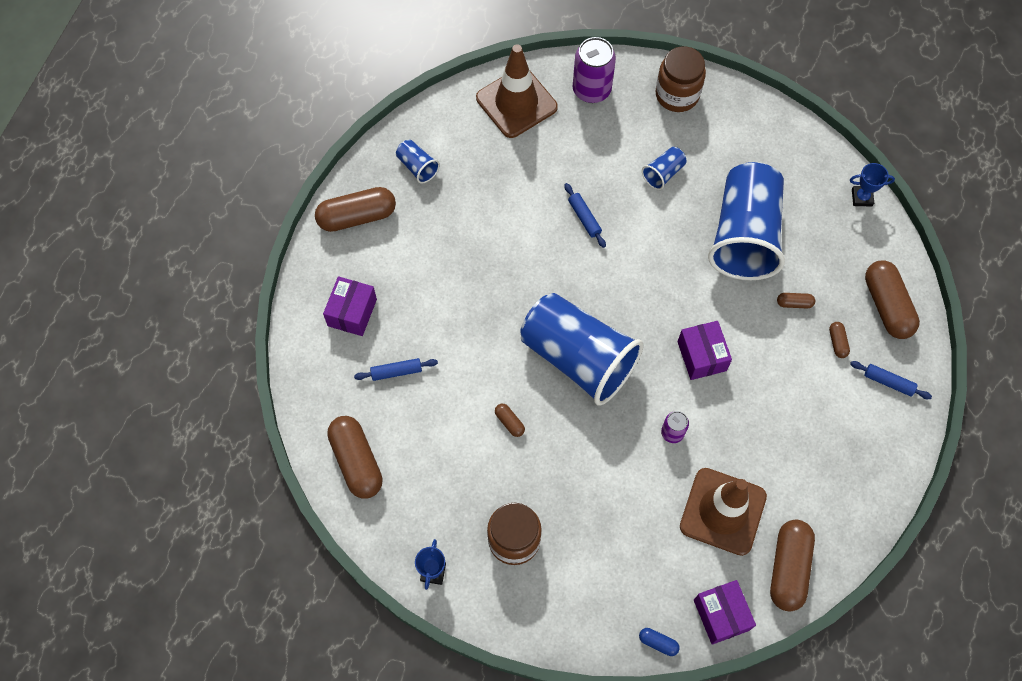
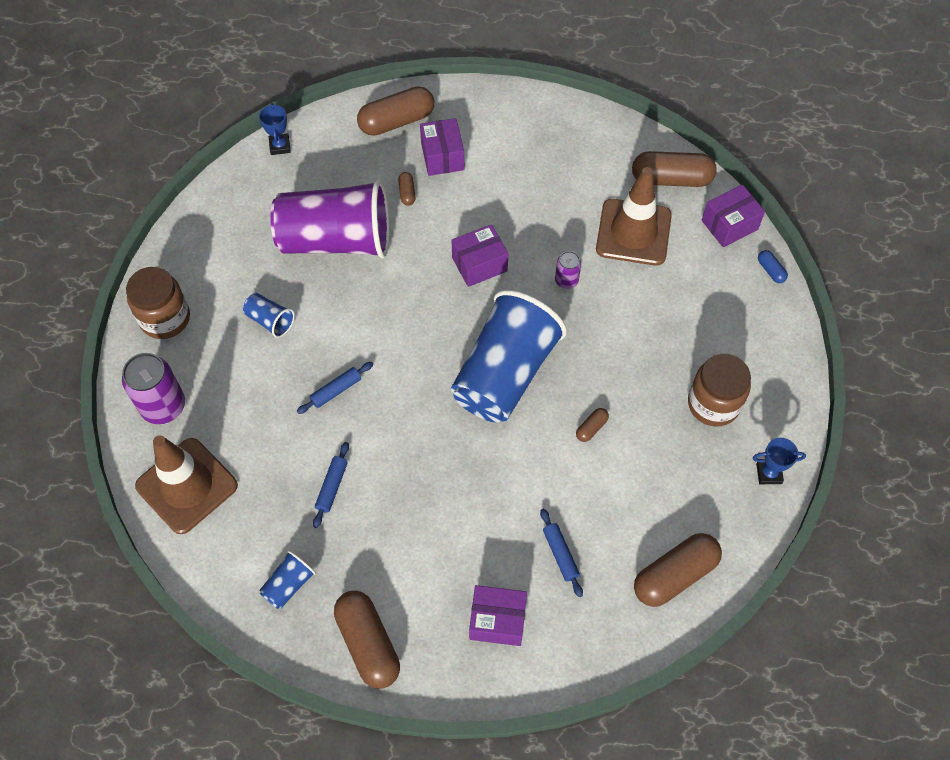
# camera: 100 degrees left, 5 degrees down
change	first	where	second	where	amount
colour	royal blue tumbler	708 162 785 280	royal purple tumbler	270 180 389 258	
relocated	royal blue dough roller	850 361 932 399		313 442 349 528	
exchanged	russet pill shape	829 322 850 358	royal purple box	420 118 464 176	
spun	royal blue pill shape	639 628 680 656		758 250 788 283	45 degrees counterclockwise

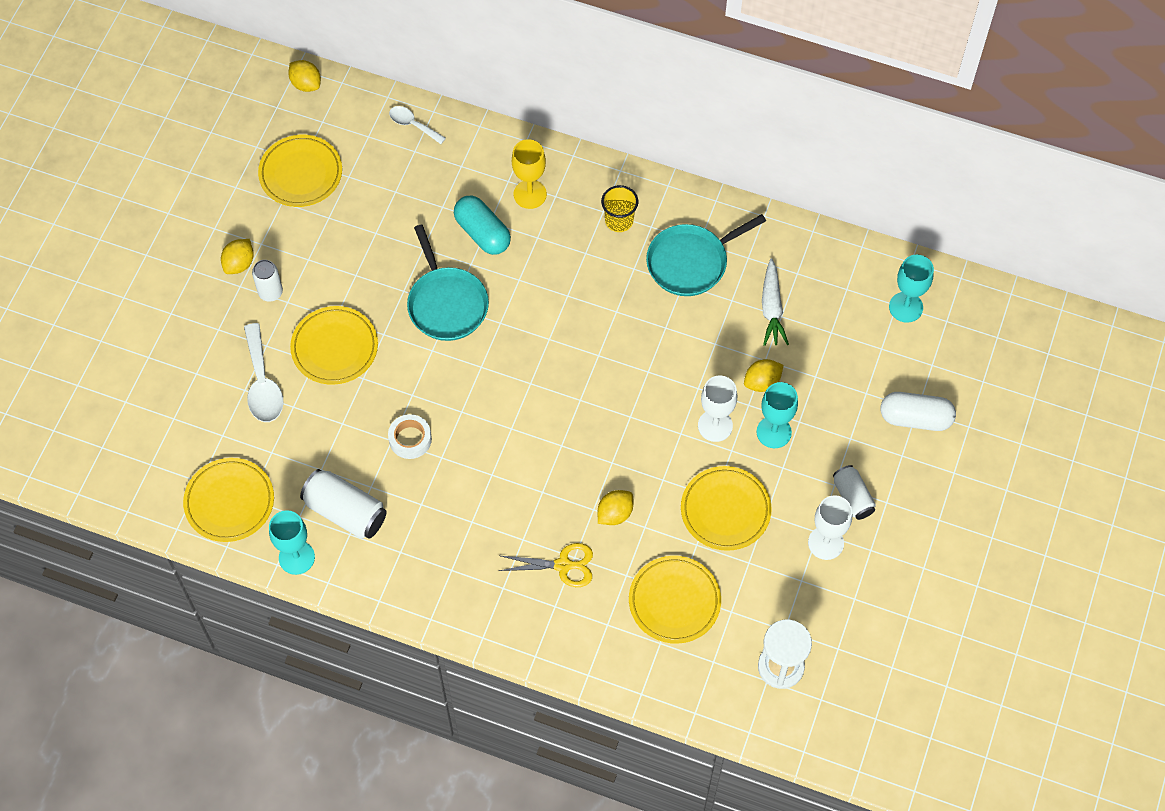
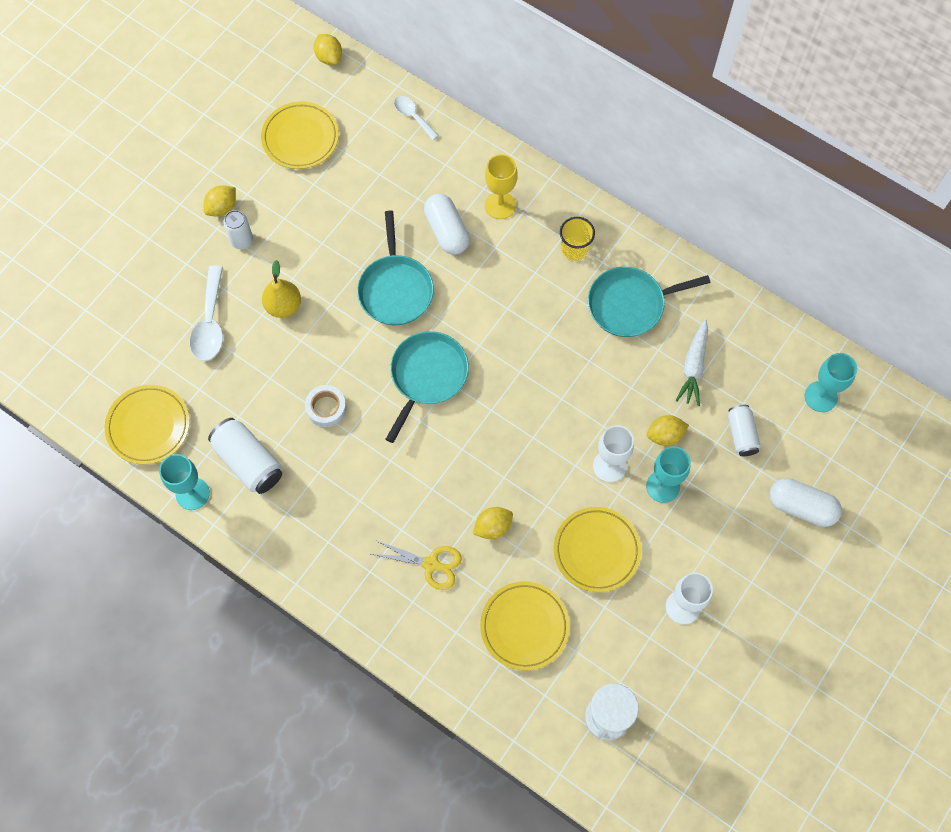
# camera: 15 degrees right, 5 degrees up
change	first	where	second	where	amount
exchanged	golden dinner plate	290 306 378 385	golden pear fruit	262 260 301 318	
appeared			teal skillet	386 331 469 443	
colour	teal pill shape	454 196 511 255	snow-white pill shape	424 194 470 255	
relocated	snow-white tin	833 465 876 520		728 405 761 456	

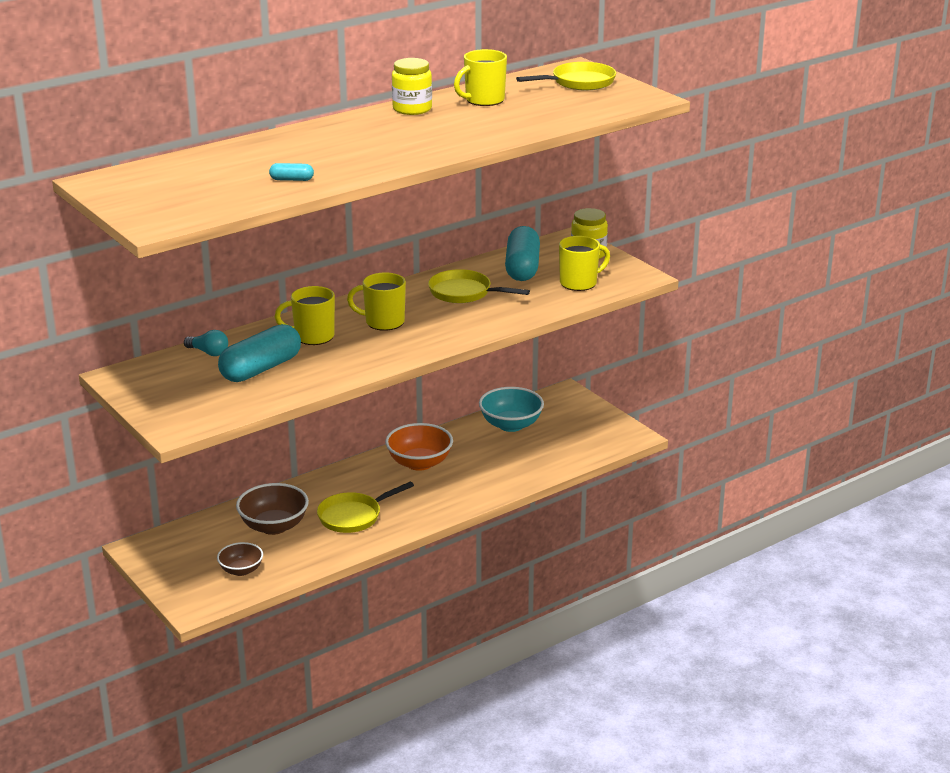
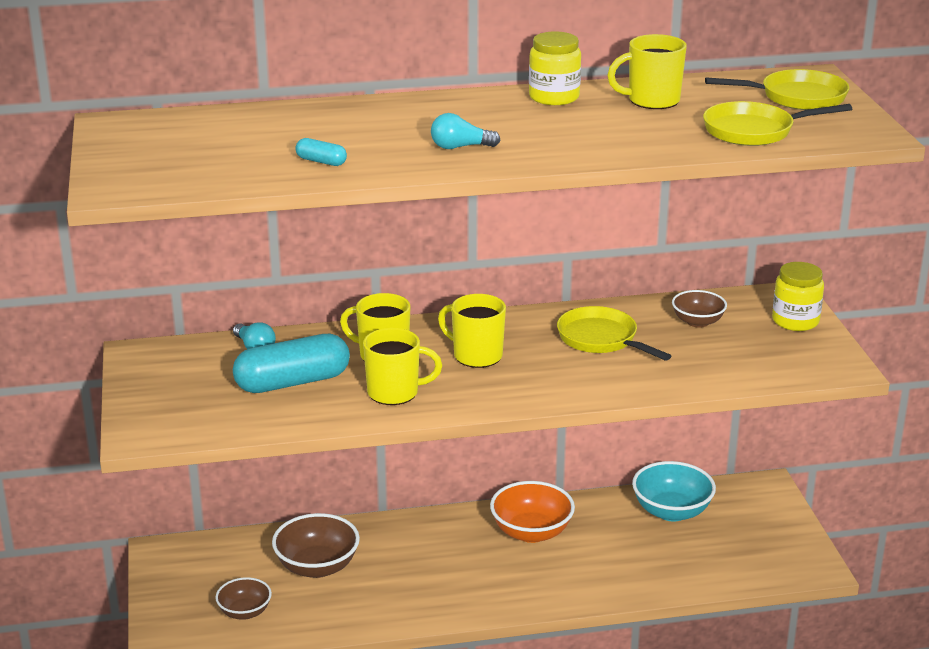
# camera: 25 degrees right, 0 degrees up
change	first	where	second	where	amount
relocated	golden coffee mug	559 236 610 291		363 328 442 405	
appeared			teal light bulb	431 113 500 149	
exchanged	teal pill shape	505 226 540 281	russet deep dish	672 290 727 328	
relocated	golden skillet	317 481 414 533		703 101 852 146	

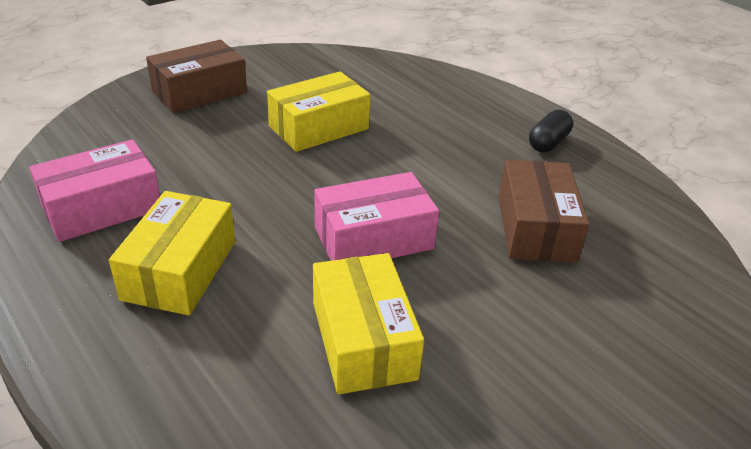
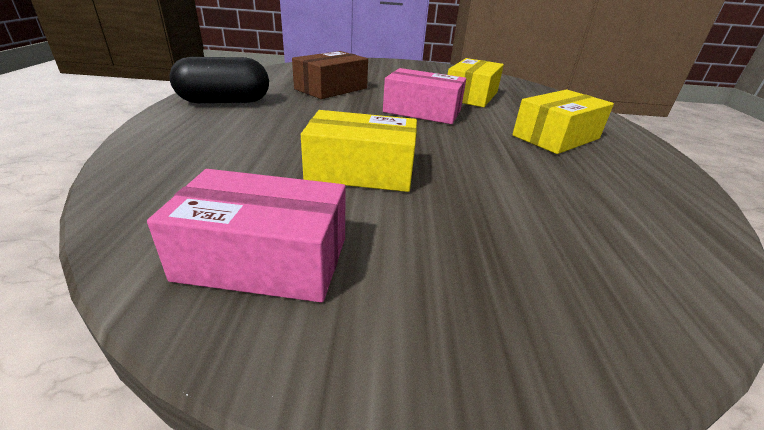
# camera: 140 degrees left, 5 degrees down
change	first	where	second	where	amount
relocated	rosy box	29 139 160 242		147 169 346 302	
size	jet-black pill shape	529 110 573 153		169 57 269 103	x1.70
missing	russet box	146 40 247 113			

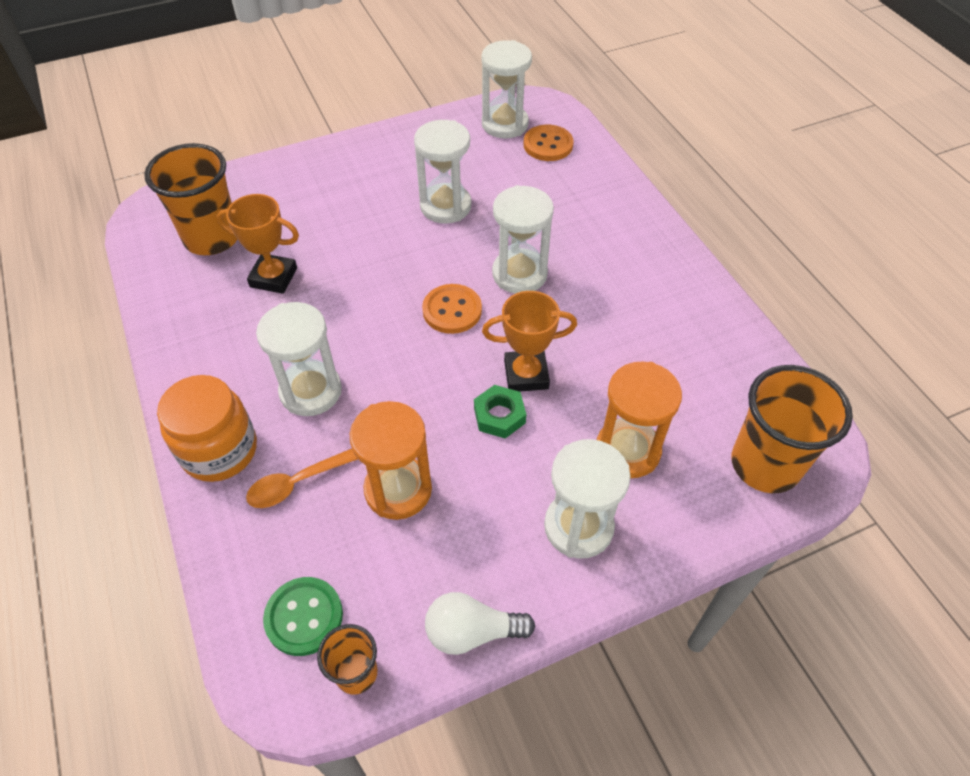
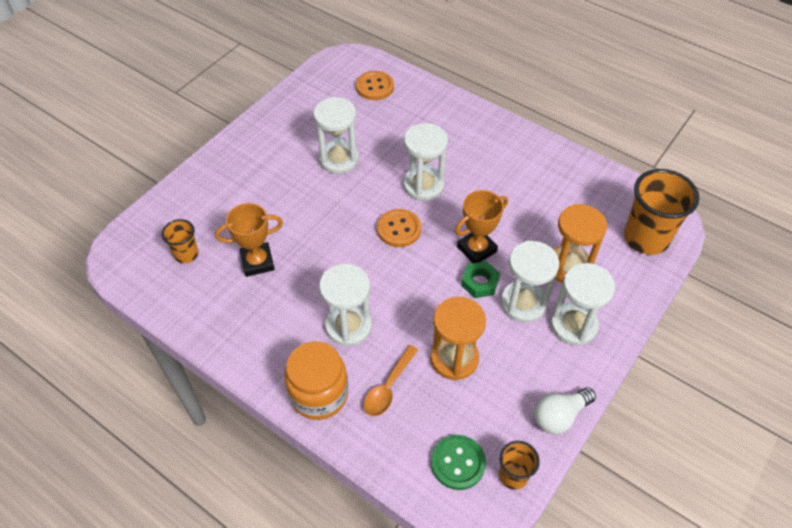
# camera: 30 degrees left, 0 degrees up
change	first	where	second	where	amount
size	orange tumbler	144 143 237 255		162 219 198 263	x0.52
relocated	snow-white hourglass	481 40 532 138		501 241 559 323	

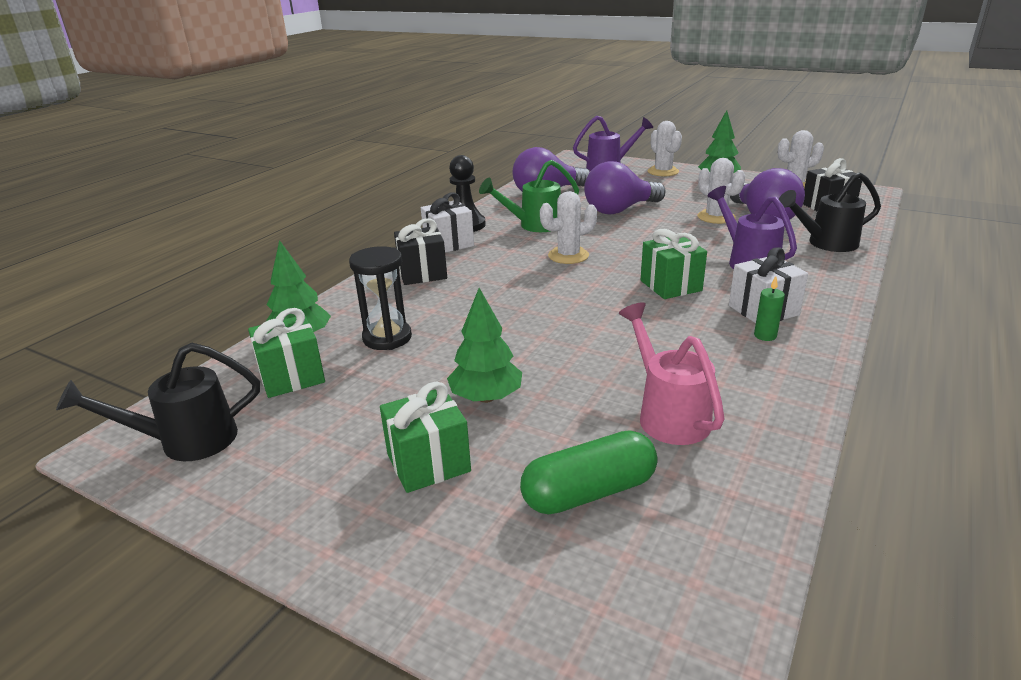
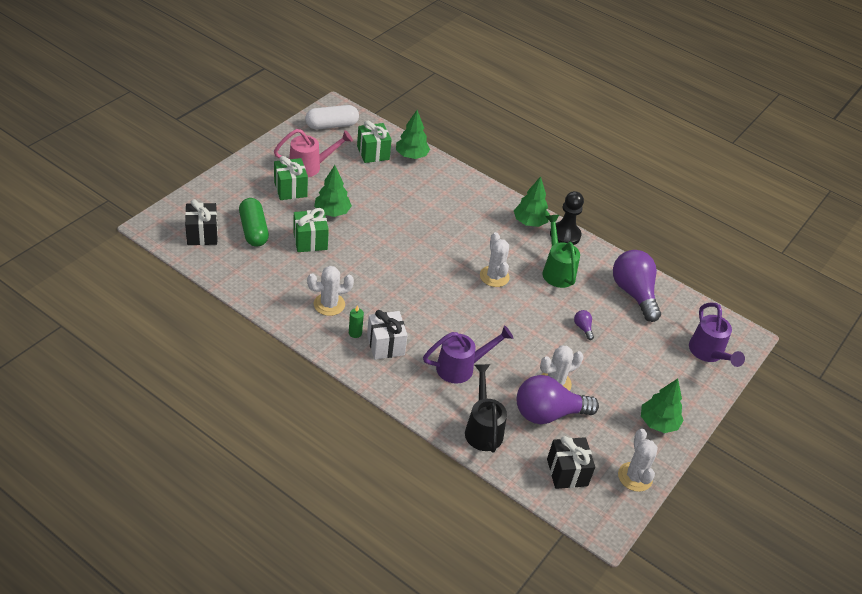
# camera: 90 degrees right, 15 degrees up
change	first	where	second	where	amount
relocated	jet-black present	394 218 447 285		185 199 218 245	
relocated	rosy watering pot	619 302 725 445		274 129 353 177	
relocated	leaf-green present	641 229 707 299		293 208 329 252	
exchanged	jet-black watering pot	56 342 260 461	snow-white pill shape	305 105 359 129	
relocated	snow-white cactus	648 121 682 176		307 266 354 316	
exchanged	snow-white present	421 192 474 253	leaf-green fir tree	514 176 550 227	
size	royal purple light bulb	584 161 666 214		574 310 594 340	x0.40
missing	jet-black hourglass	349 246 412 350			

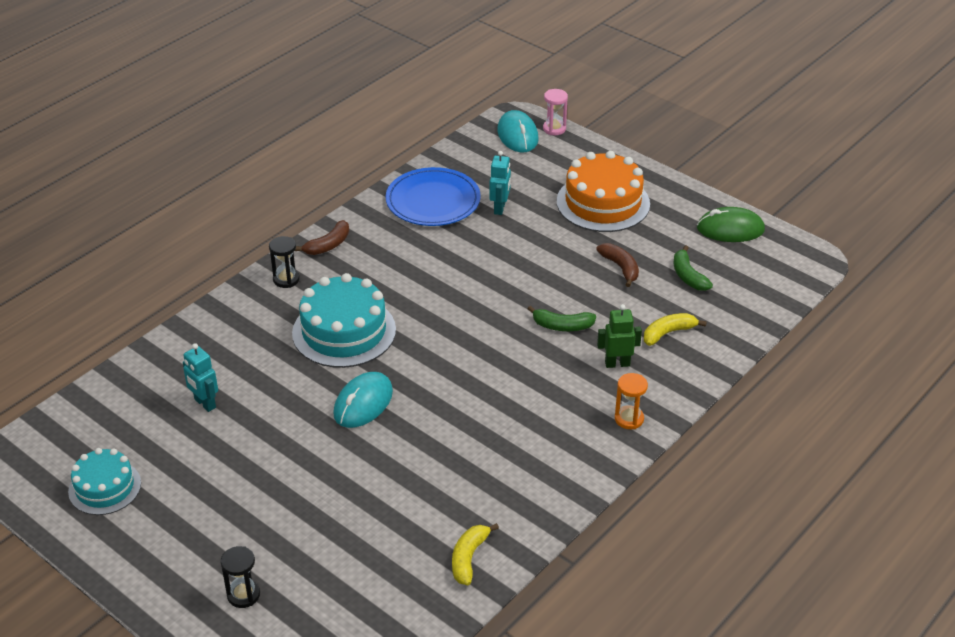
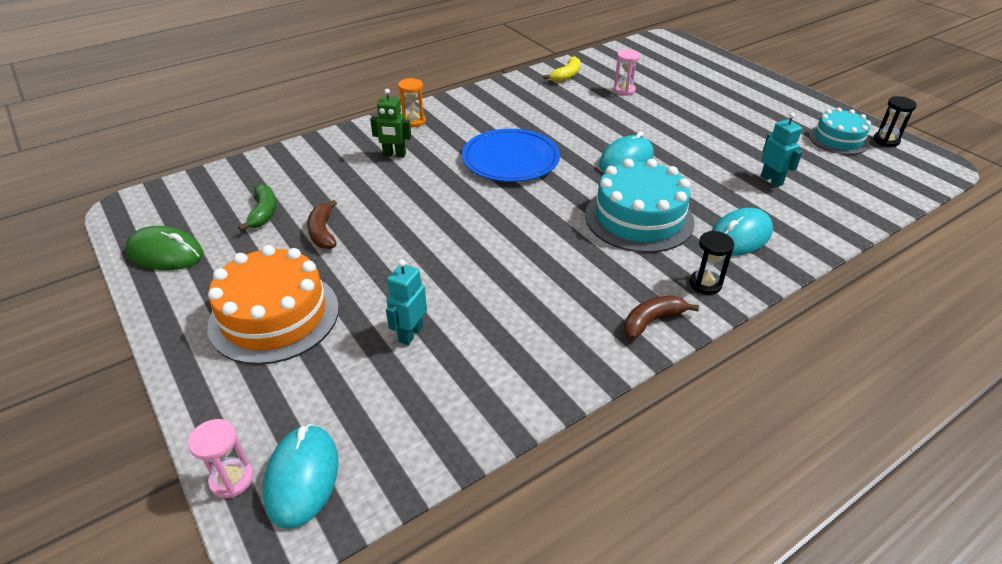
# camera: 165 degrees left, 0 degrees up
change	first	where	second	where	amount
relocated	royal blue dinner plate	386 167 481 226		462 129 560 182	
appeared			rosy hourglass	613 50 640 96	
appeared			teal mouse	711 208 773 256	
relocated	jet-black hourglass	220 546 260 608		873 96 917 147	
missing	leaf-green toy banana	528 306 596 331			
missing	golden toy banana	644 313 707 346			

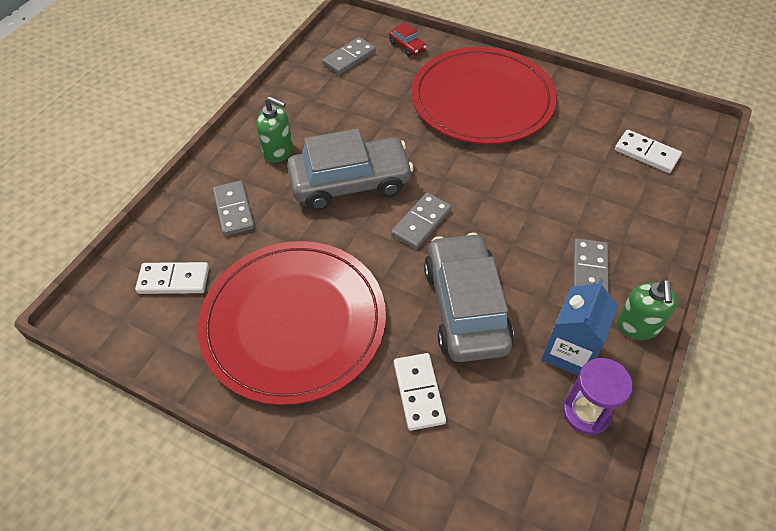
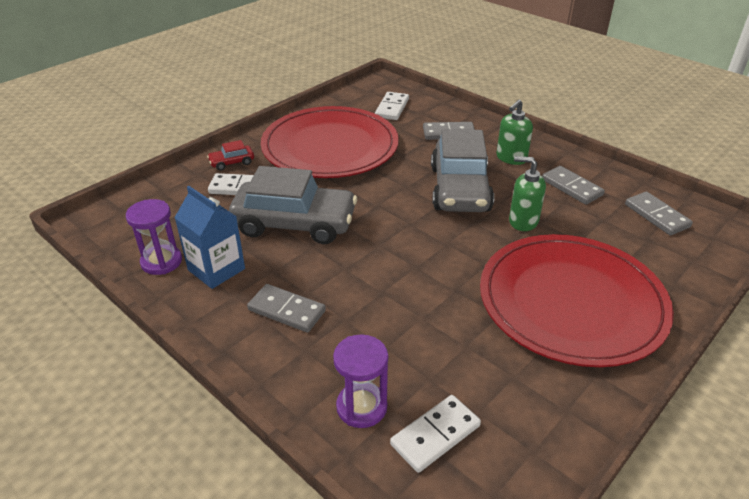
# camera: 105 degrees right, 15 degrees down
change	first	where	second	where	amount
relocated	red car	389 23 427 57		207 140 254 171	
appeared			royal purple hourglass	333 334 388 428	
relocated	leaf-green soap dispenser	617 279 678 340		509 156 546 231	
relocated	gray domino tile	391 193 452 249		542 166 605 205	

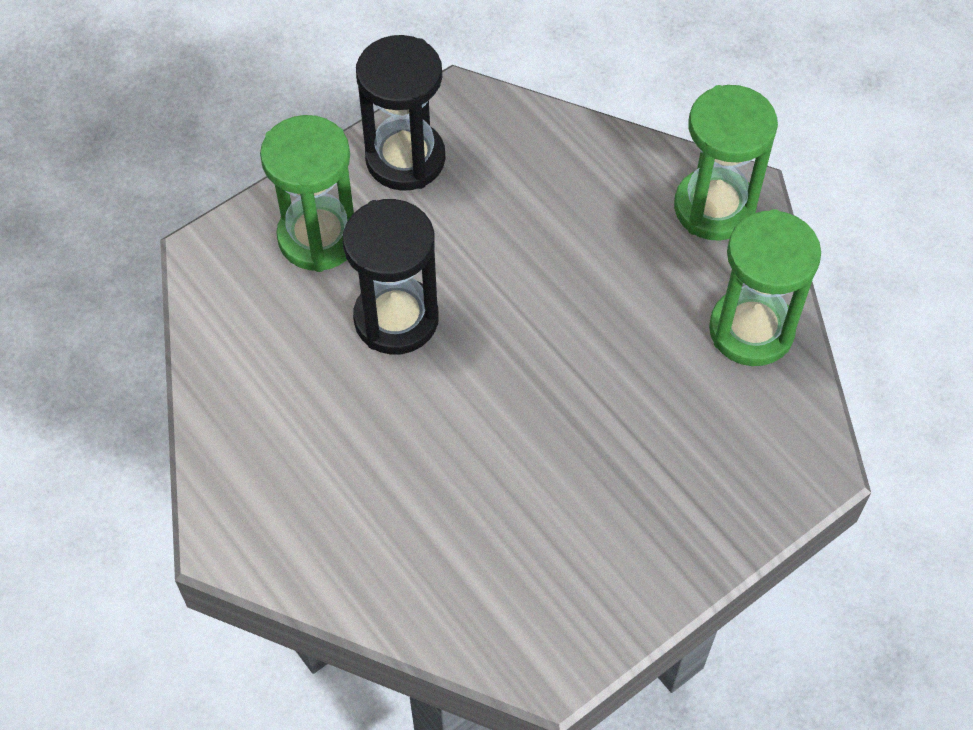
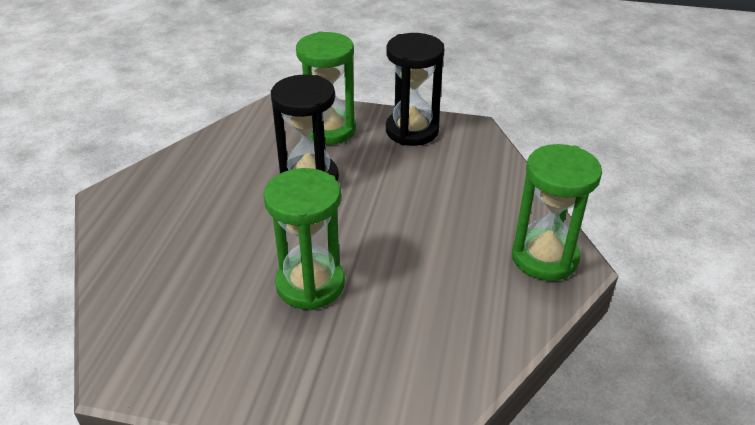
# camera: 50 degrees right, 20 degrees down
change	first	where	second	where	amount
relocated	leaf-green hourglass	709 209 821 366		264 168 345 310	

